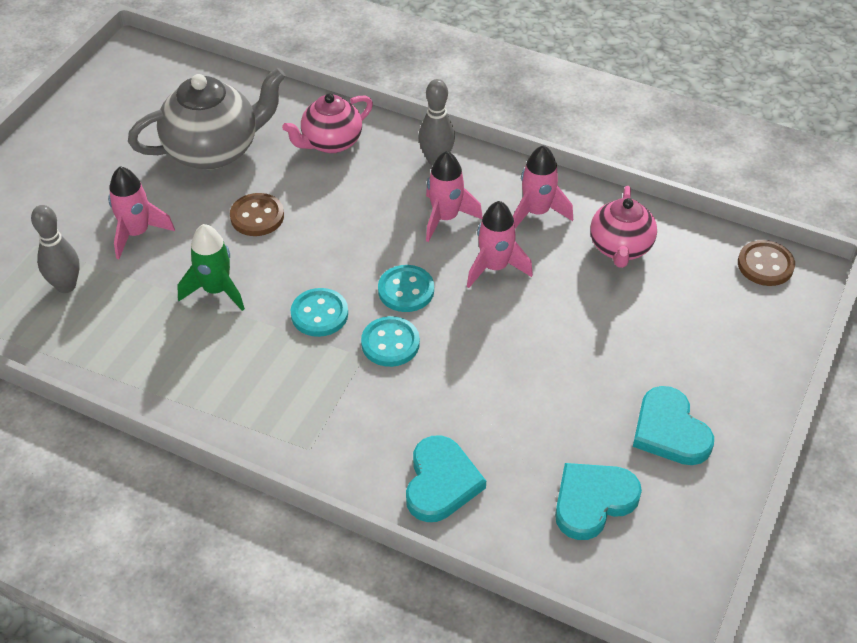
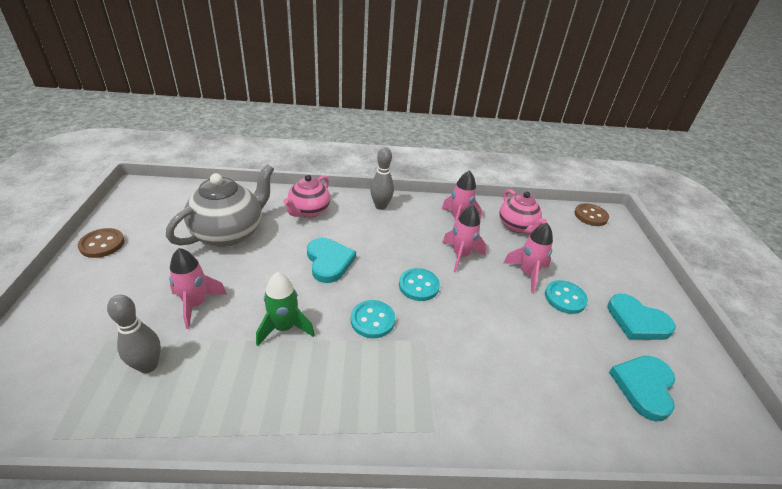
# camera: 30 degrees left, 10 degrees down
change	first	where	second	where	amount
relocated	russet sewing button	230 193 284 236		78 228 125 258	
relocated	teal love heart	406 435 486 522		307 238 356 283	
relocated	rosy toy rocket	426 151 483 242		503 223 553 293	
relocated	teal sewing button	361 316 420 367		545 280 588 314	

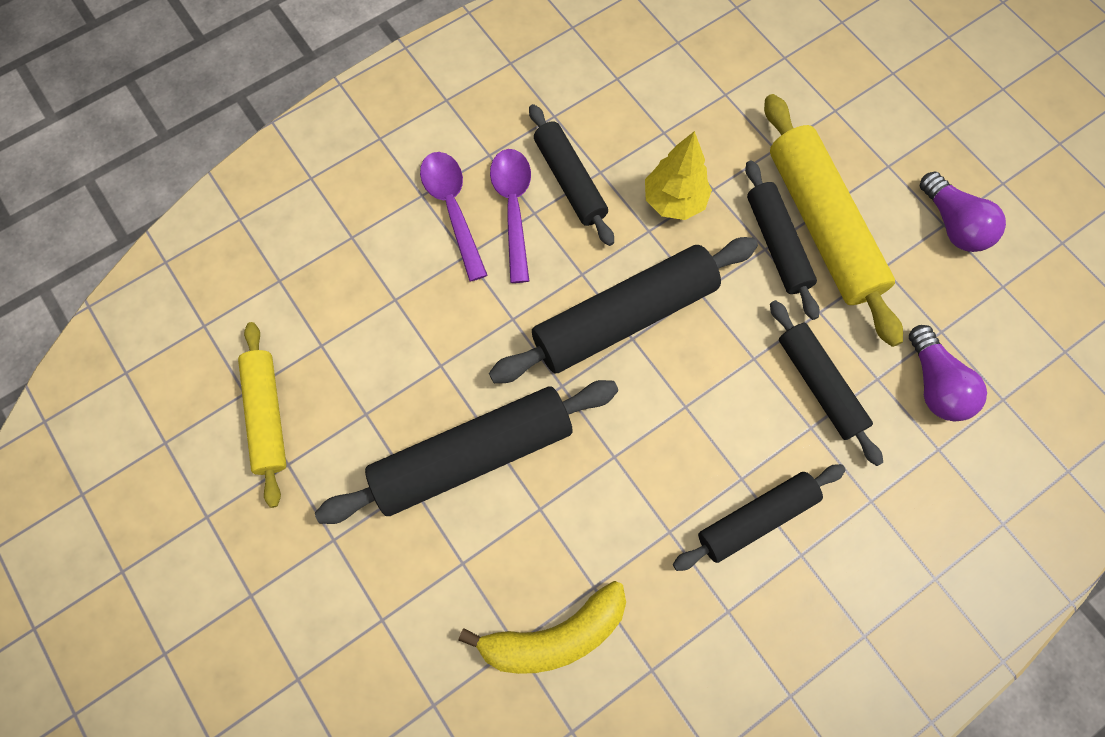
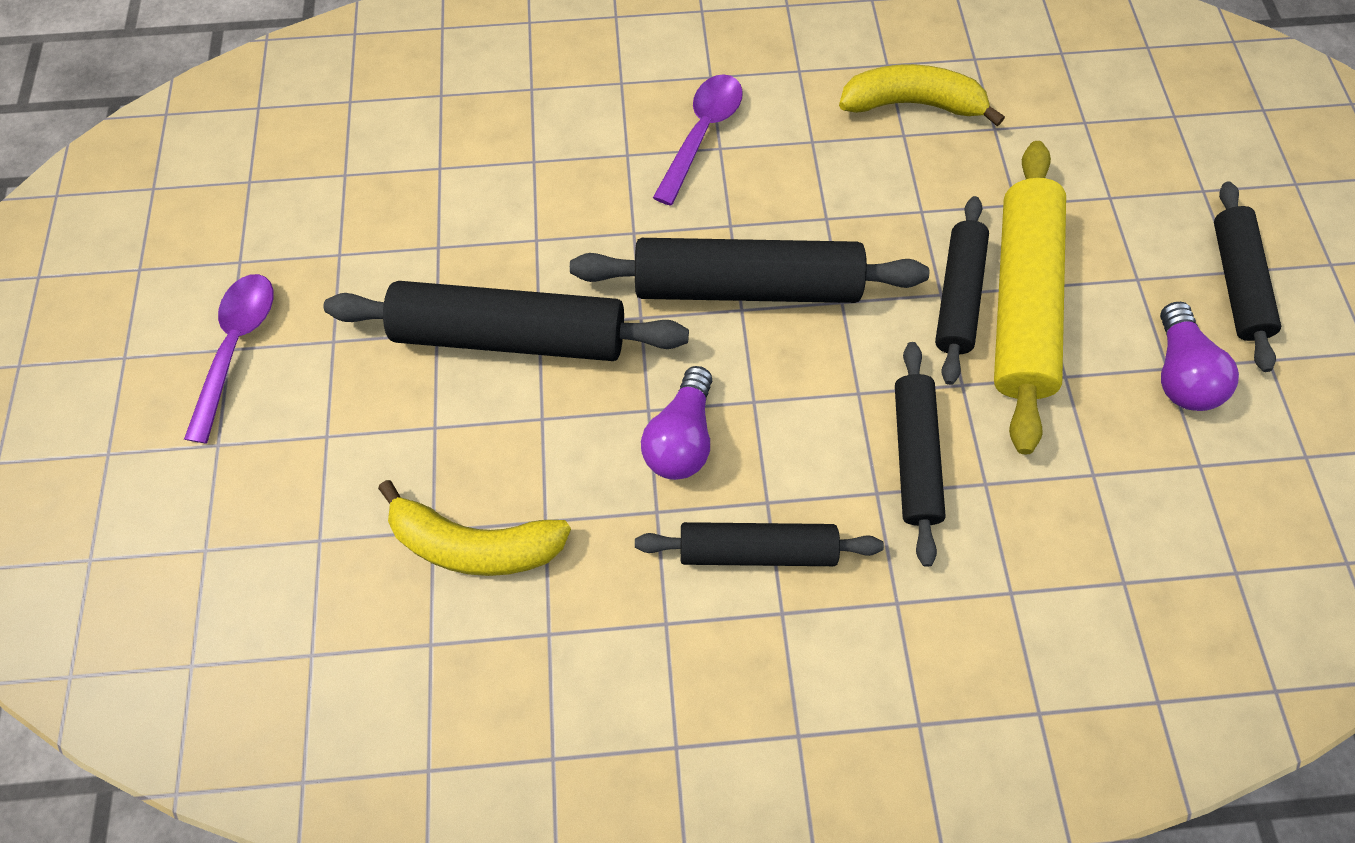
# camera: 30 degrees right, 5 degrees down
change	first	where	second	where	amount
relocated	royal purple teaspoon	420 152 488 281		184 274 273 444	
relocated	royal purple light bulb	909 325 987 421		641 366 712 480	
appeared			golden toy banana	839 64 1005 126	
relocated	jet-black dough roller	529 104 614 246		1214 181 1281 372	
missing	golden dough roller	238 322 286 508			
missing	golden fir tree	645 131 712 220			

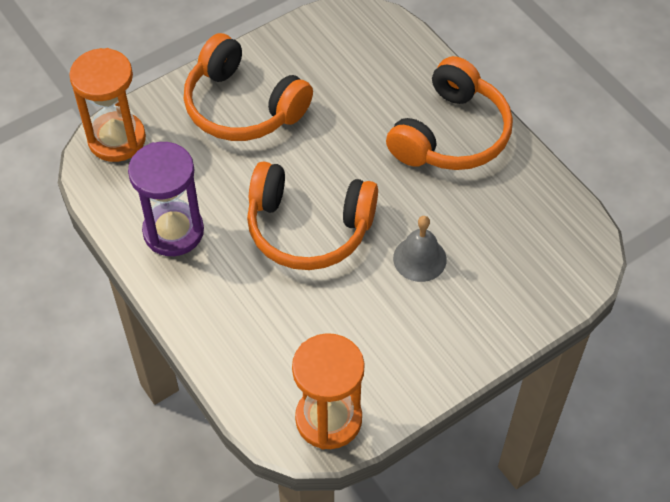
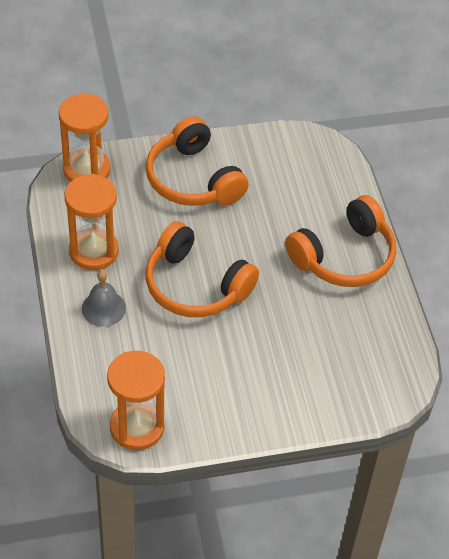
# camera: 20 degrees right, 5 degrees down
change	first	where	second	where	amount
colour	royal purple hourglass	128 142 204 256	orange hourglass	65 174 119 270	
relocated	gray hand bell	393 216 447 282		82 270 126 327	

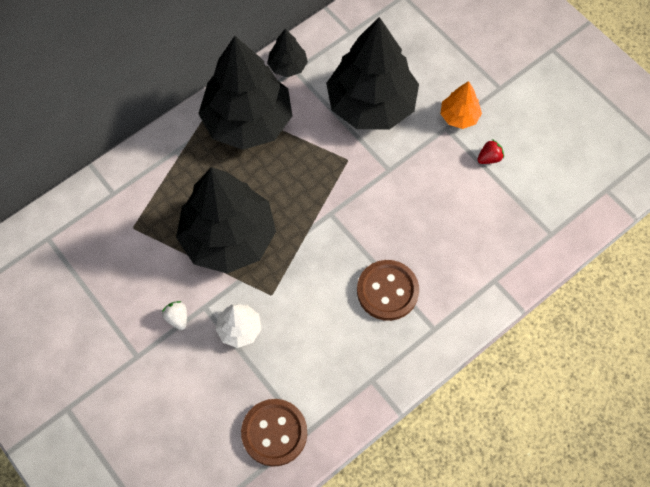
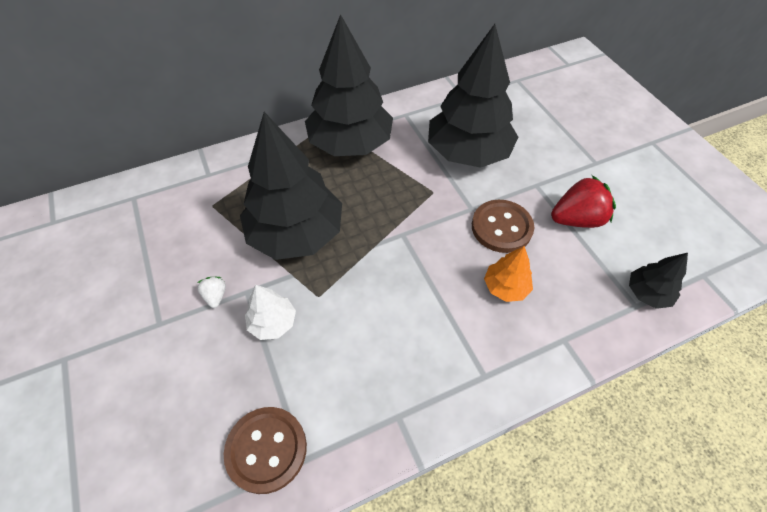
# camera: 15 degrees right, 10 degrees down
change	first	where	second	where	amount
relocated	russet sewing button	357 260 419 321		472 200 534 253	
relocated	orange fir tree	440 81 482 129		484 246 533 302	
size	red toy strawberry	477 139 504 164		551 175 616 228	x2.06
relocated	jet-black fir tree	267 28 308 77		629 253 688 309	

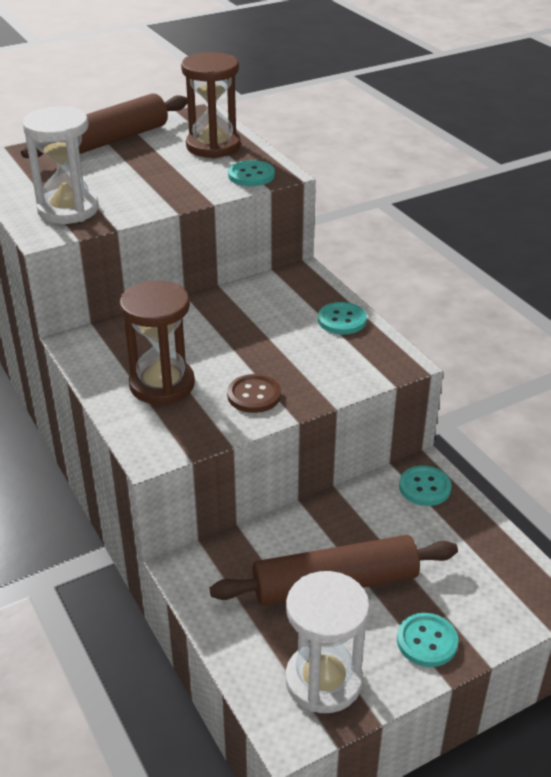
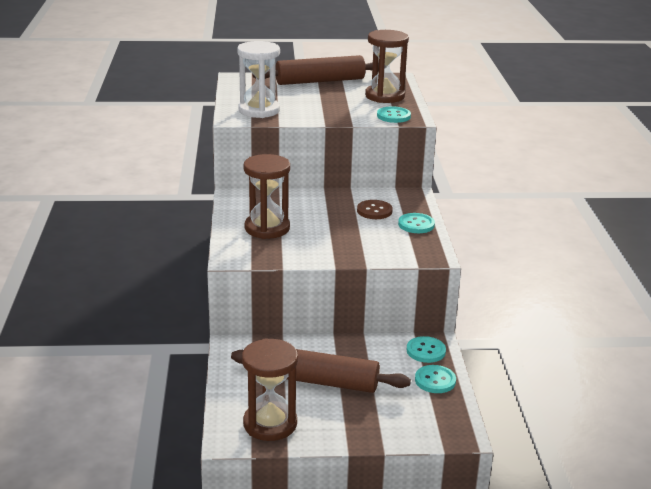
# camera: 25 degrees right, 10 degrees down
change	first	where	second	where	amount
colour	snow-white hourglass	286 571 370 713	russet hourglass	242 338 298 441	
relocated	russet sewing button	227 374 281 413		357 200 392 219	
relocated	teal sewing button	397 613 458 667		415 365 456 393	

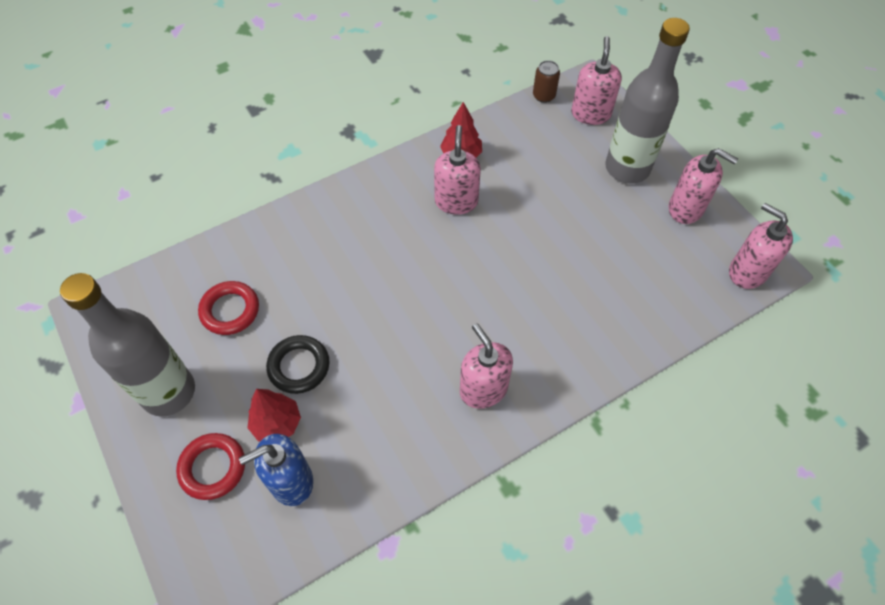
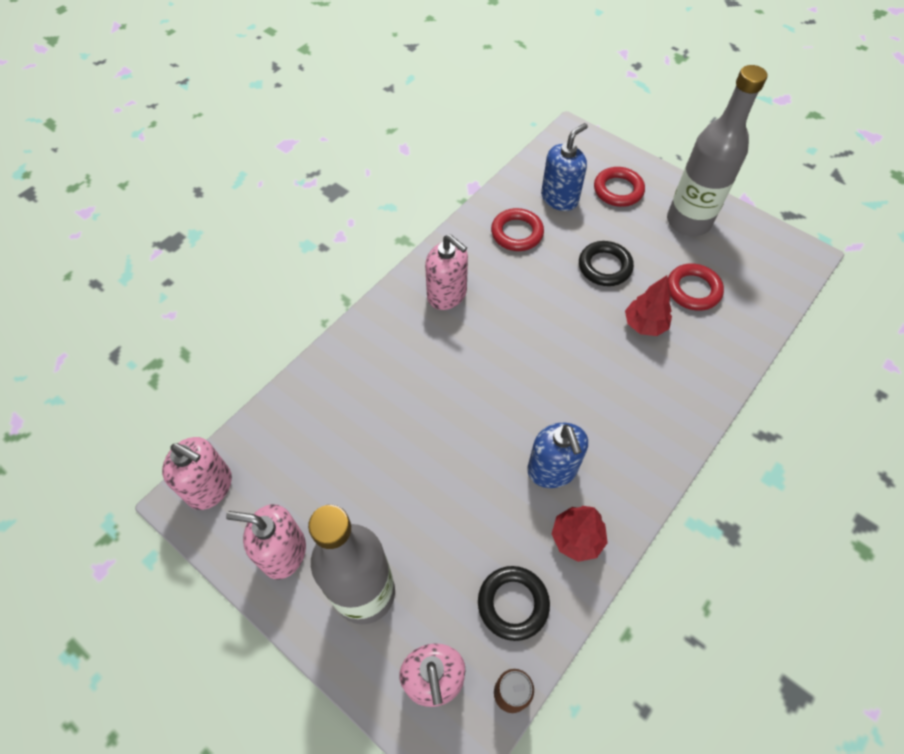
# camera: 160 degrees right, 0 degrees up
change	first	where	second	where	amount
appeared			jet-black hoop	478 566 550 641	
appeared			red hoop	491 208 544 251	
colour	rosy soap dispenser	434 125 481 215	royal blue soap dispenser	527 423 588 488	
relocated	red fir tree	247 389 301 442		625 275 672 336	

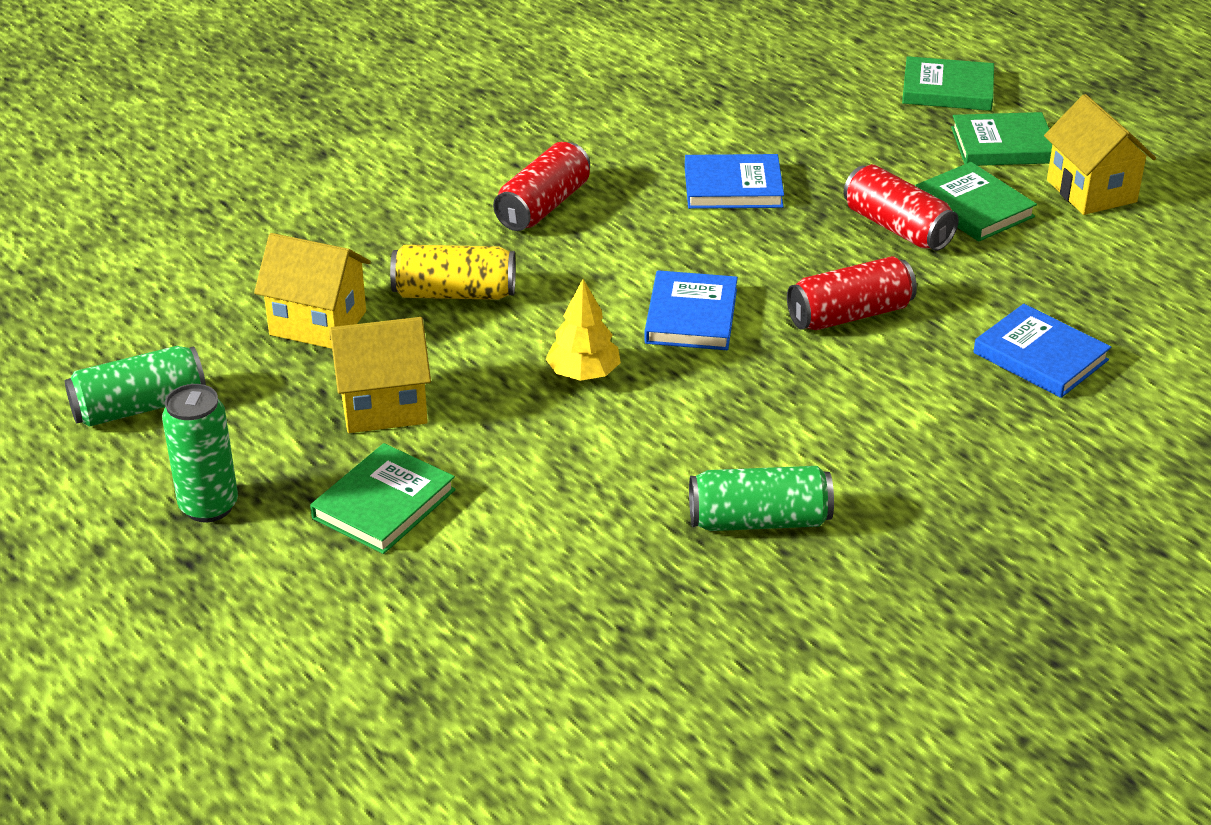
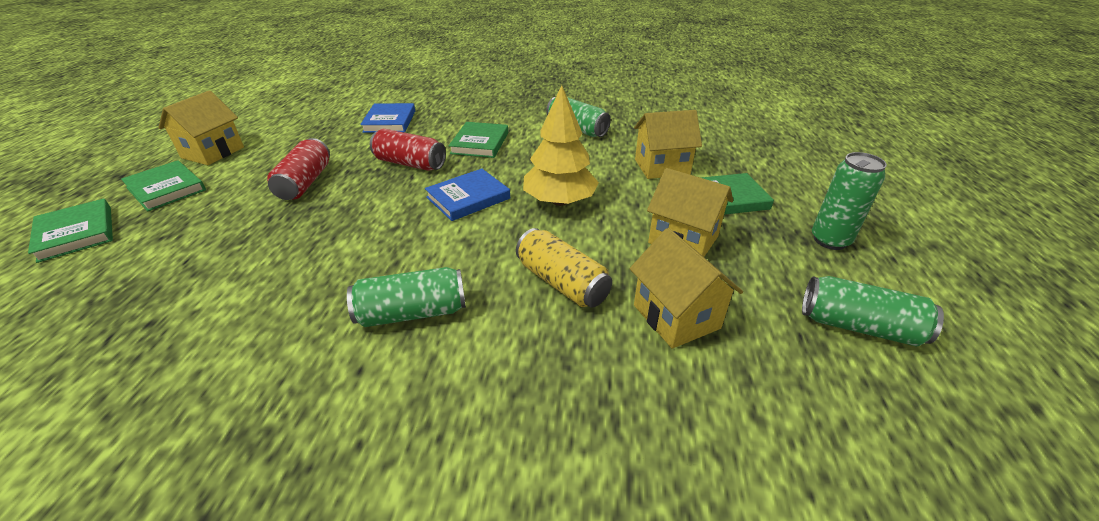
# camera: 135 degrees left, 0 degrees up
change	first	where	second	where	amount
colour	red tin	493 142 590 231	leaf-green tin	347 267 466 327	
relocated	leaf-green hardcover	915 162 1037 242		449 122 508 158	
size	golden fir tree	546 279 621 381		523 85 599 206	x1.58
appeared			golden cottage	634 110 702 179	
missing	royal blue hardcover	685 154 784 209			

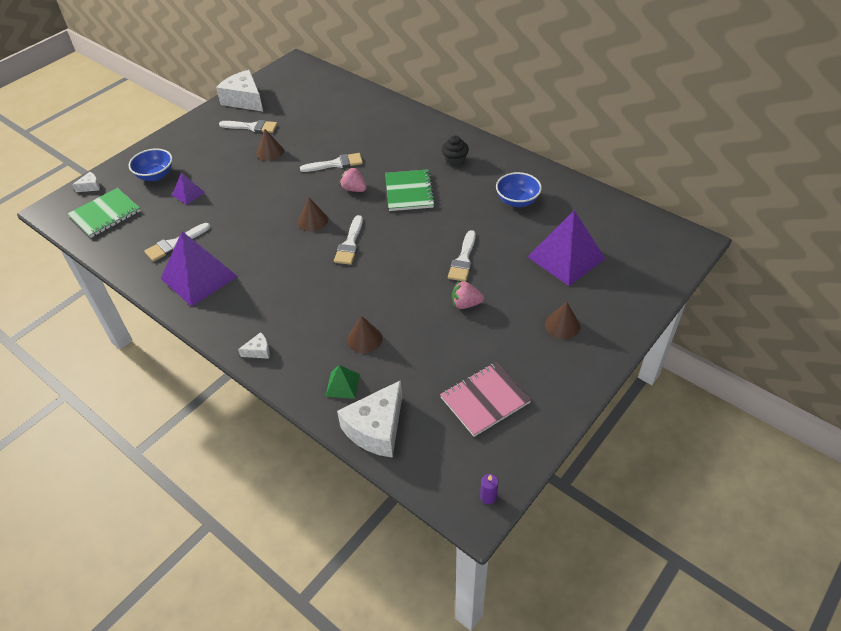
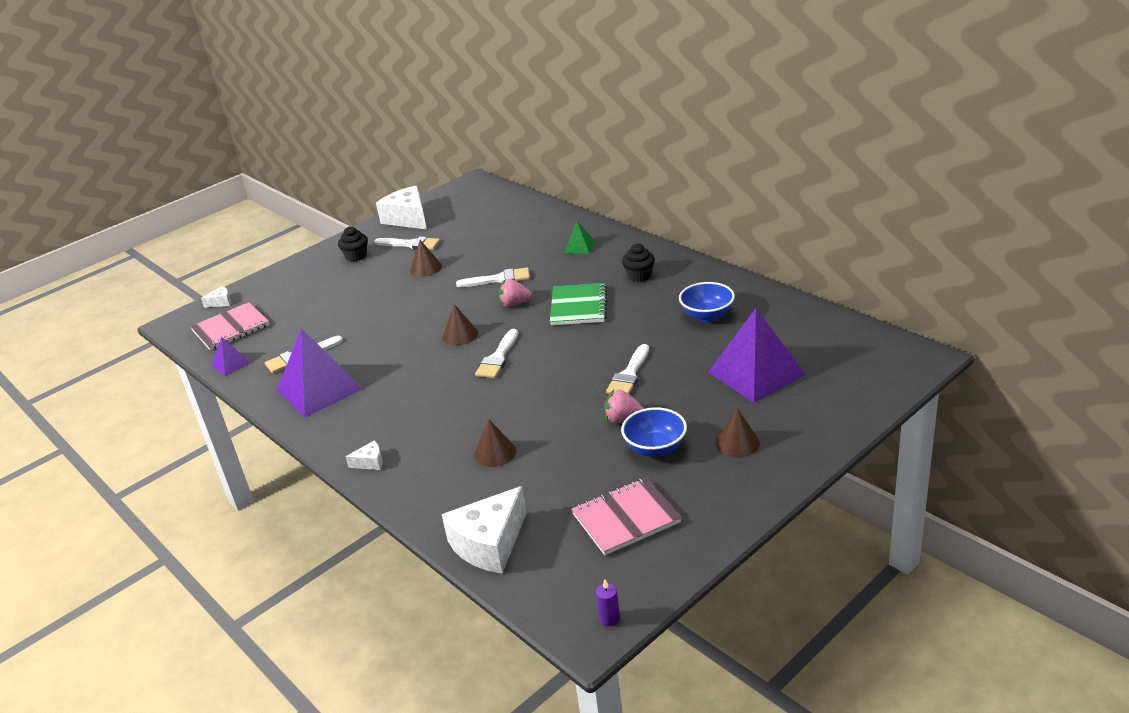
# camera: 10 degrees right, 15 degrees down
change	first	where	second	where	amount
colour	leaf-green notebook	68 188 140 238	rosy notebook	190 302 269 350	
relocated	royal purple pyramid shape	172 173 205 205		211 337 251 376	
appeared			jet-black cupcake	338 226 368 261	
spun	rosy toy strawberry	340 167 367 192		498 279 532 307	45 degrees counterclockwise
relocated	leaf-green pyramid shape	325 365 360 399		564 221 595 254	
relocated	royal blue deep dish	128 149 172 181		621 407 687 457	

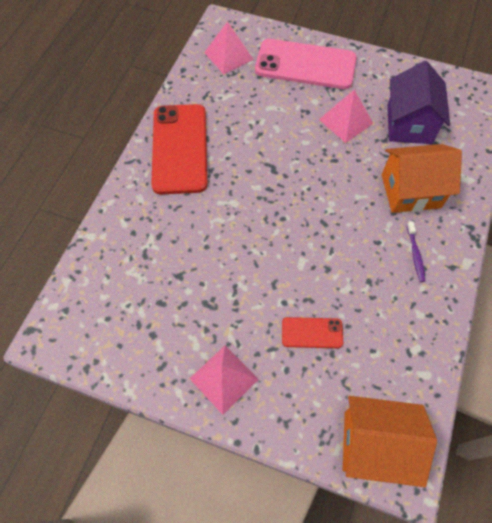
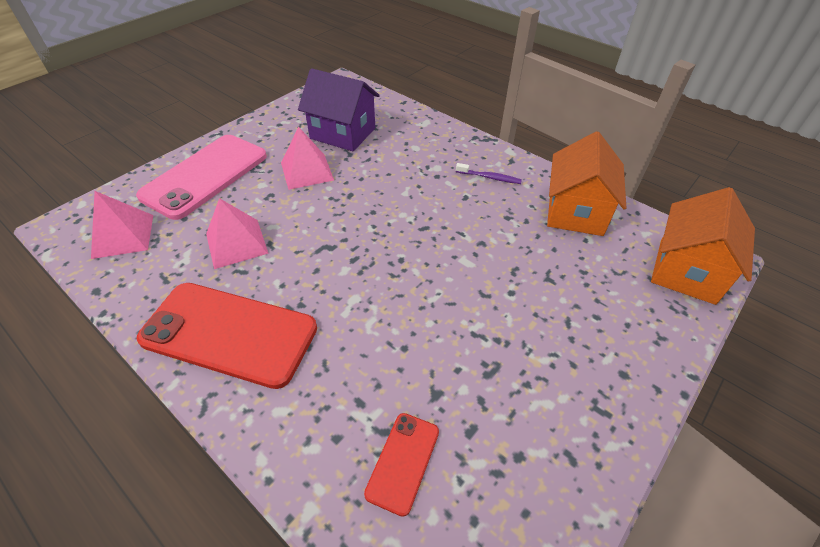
# camera: 70 degrees left, 15 degrees down
change	first	where	second	where	amount
relocated	rosy pyramid shape	189 345 259 415		206 198 269 269	
relocated	red mobile phone	282 317 343 348		364 413 439 517	
relocated	orange cottage	382 144 462 213		547 131 626 236	

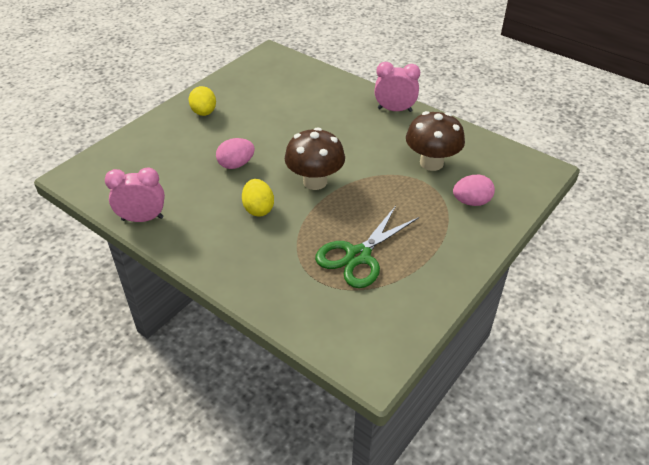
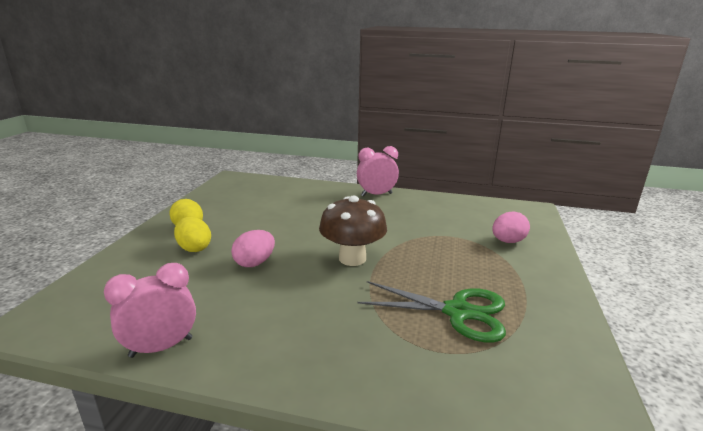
# camera: 25 degrees left, 20 degrees down
change	first	where	second	where	amount
relocated	golden toy egg	242 179 274 217		174 217 211 252	
spun	leaf-green shears	315 206 419 288		358 281 506 343	90 degrees counterclockwise
missing	russet mushroom	406 111 465 171			

